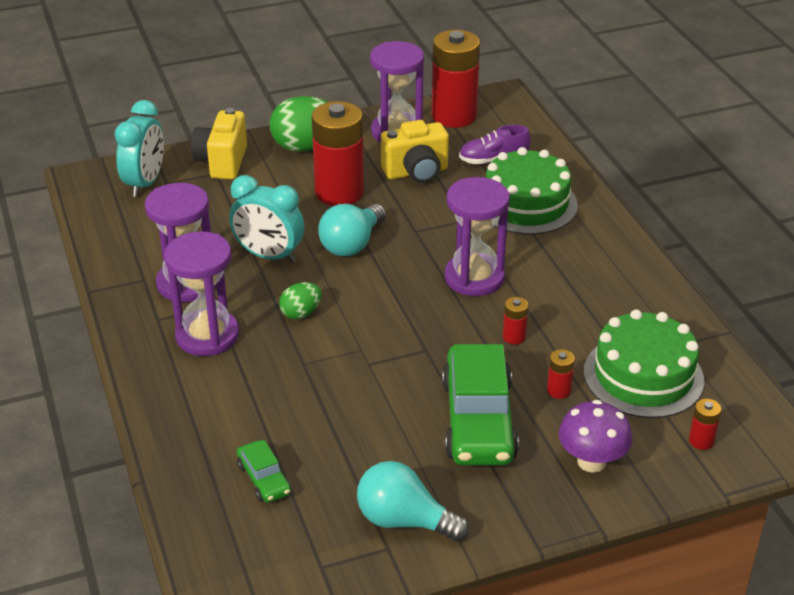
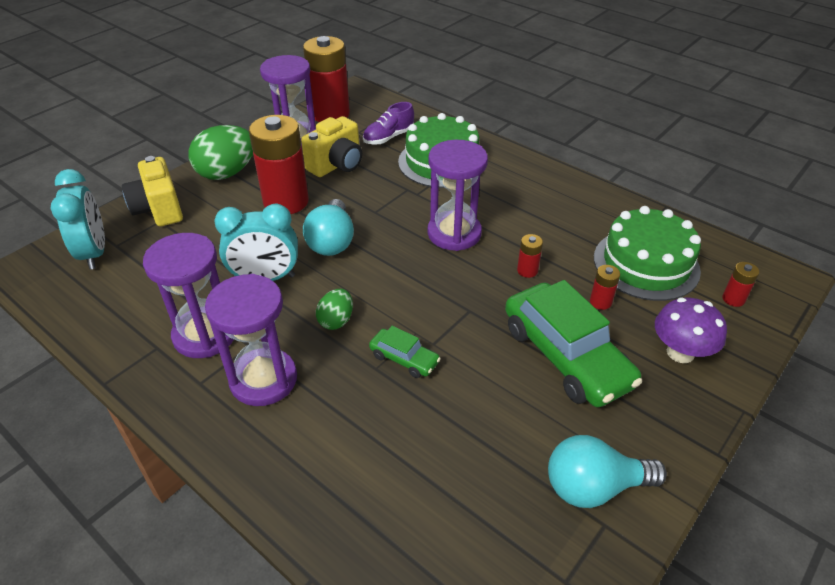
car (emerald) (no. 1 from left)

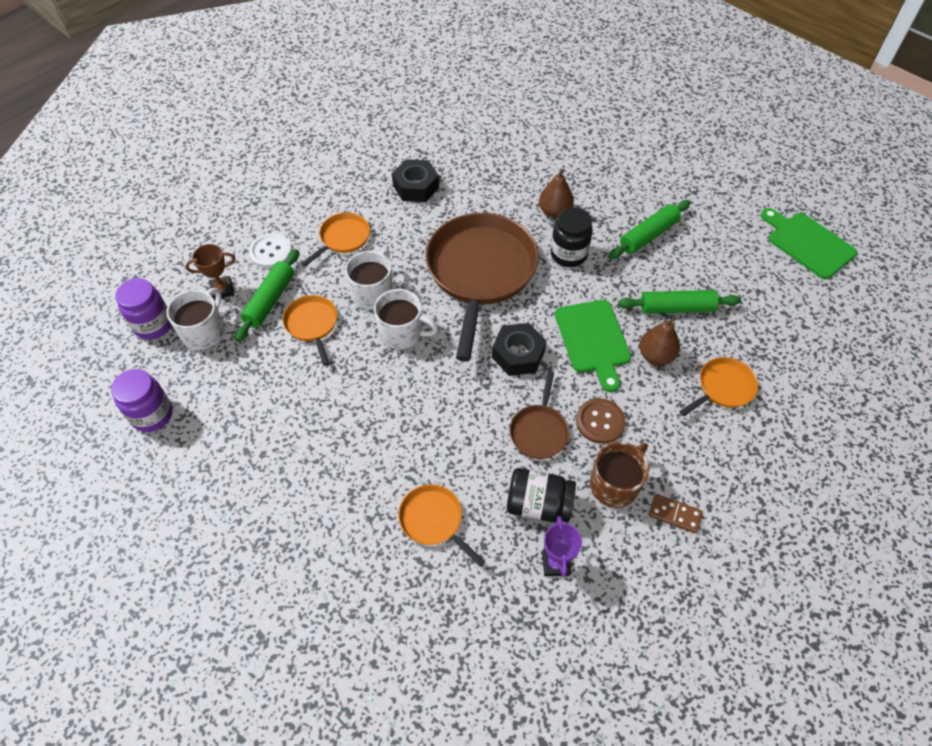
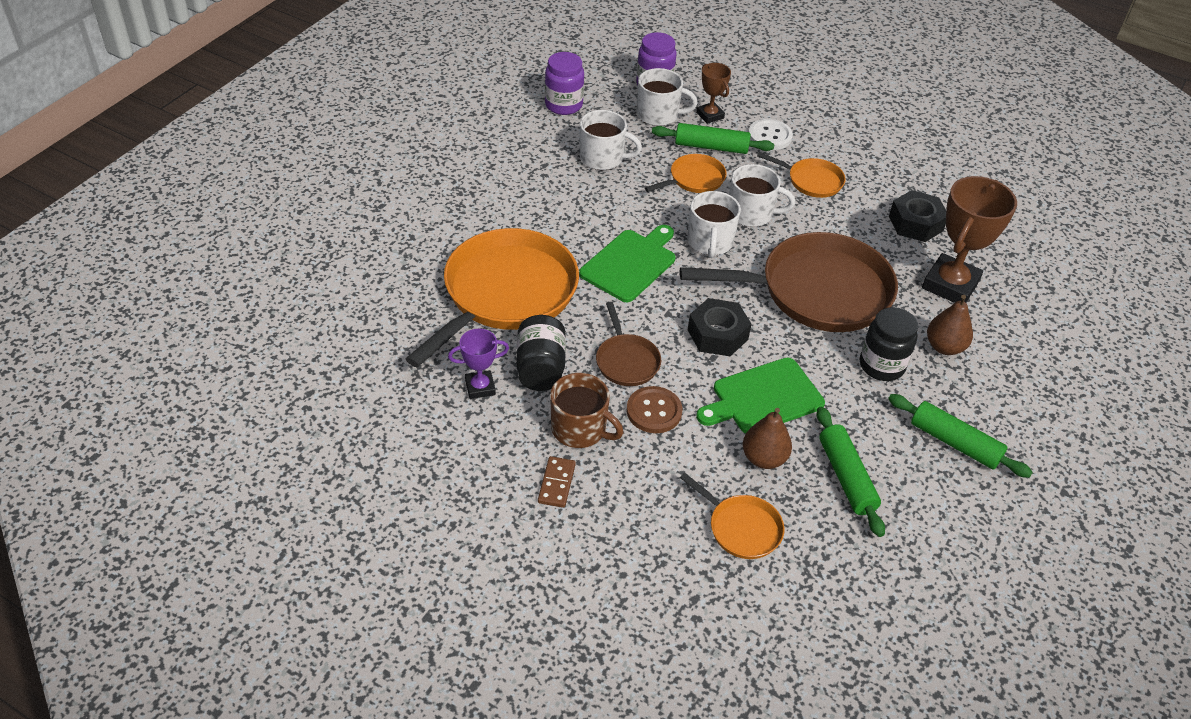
pan (orange) (no. 1 from left); cutting board (emerald) (no. 1 from left); tea mug (pure white) (no. 1 from left); pan (dark brown) (no. 1 from left); trophy (dark brown) (no. 2 from left)

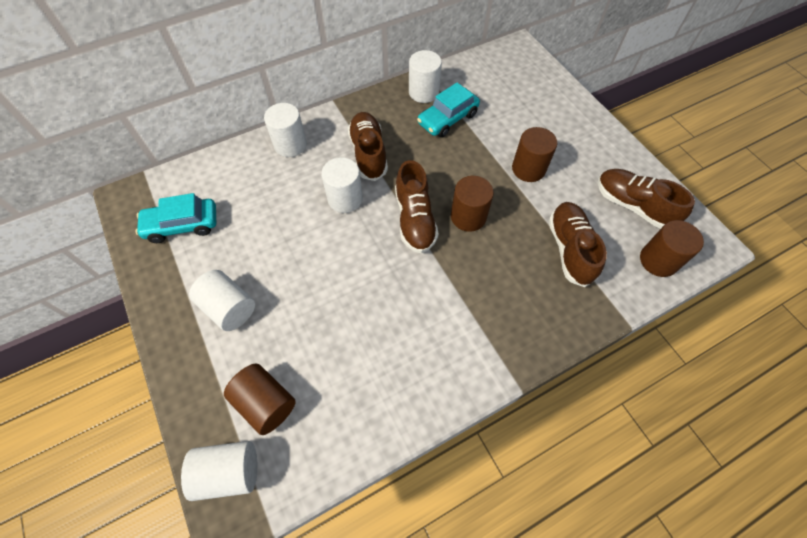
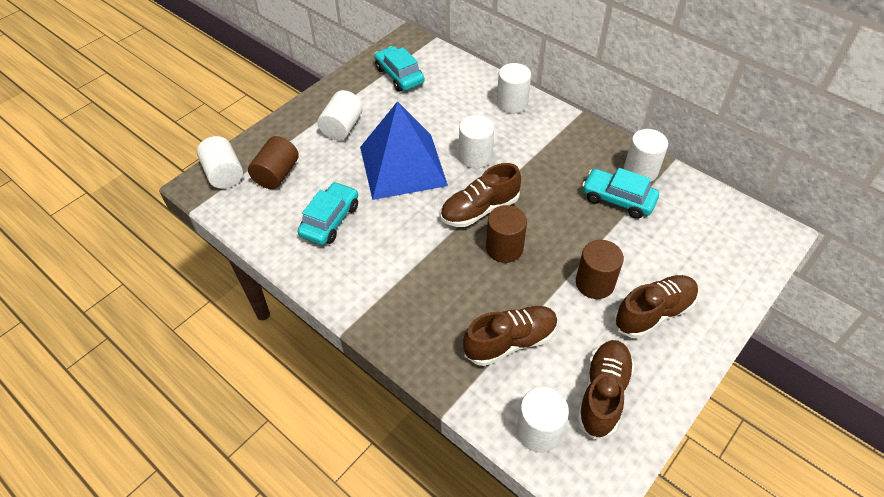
car (aqua) (no. 1 from left); pyramid shape (royal blue); cylinder (pure white) (no. 5 from left); lace-up shoe (dark brown) (no. 4 from left)

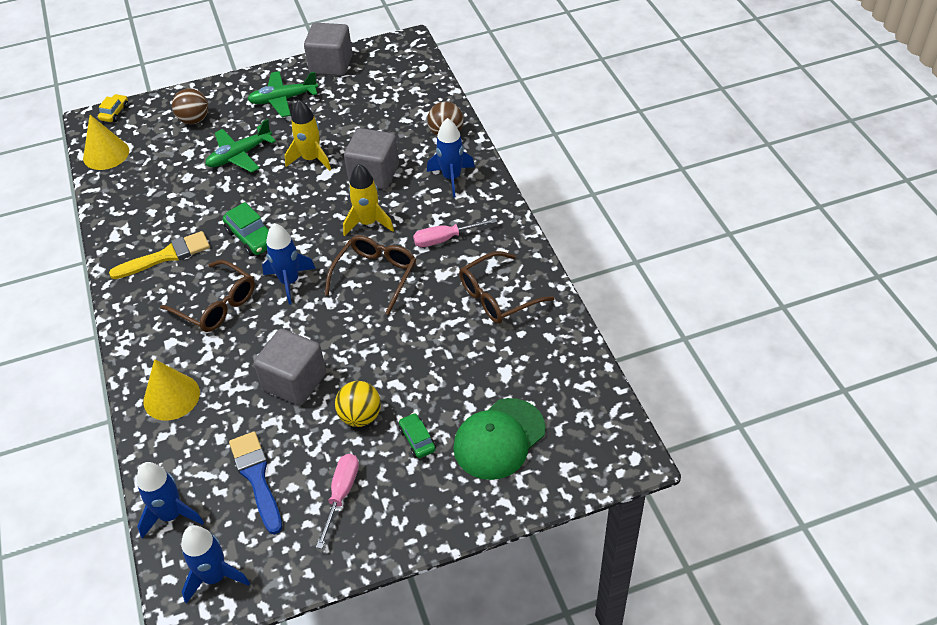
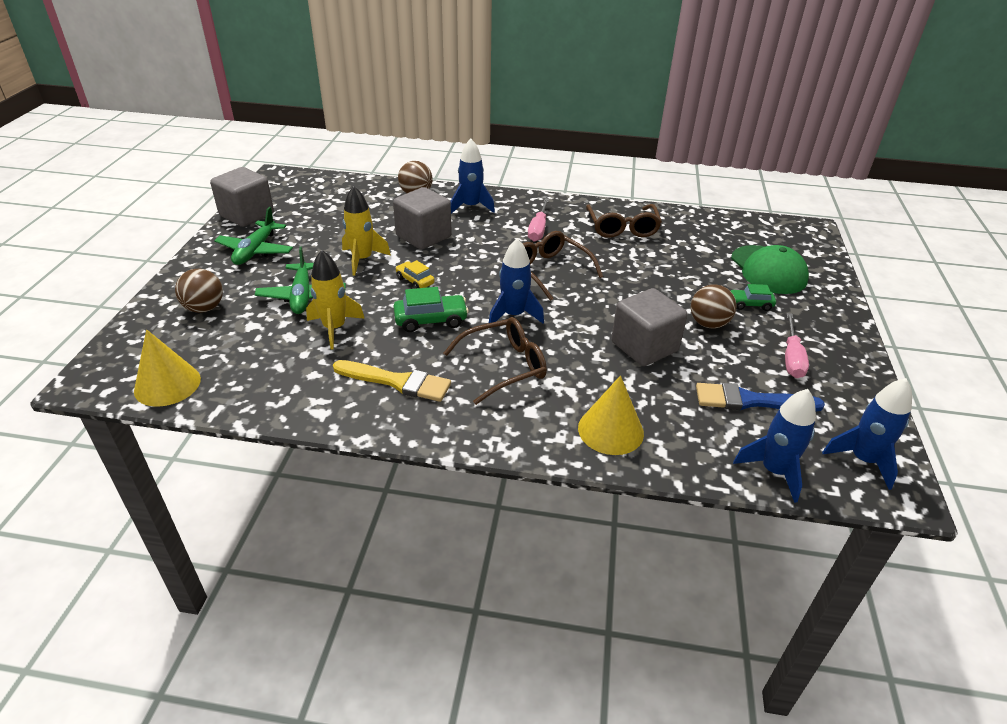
toy rocket (golden) (no. 1 from left); paintbrush (golden); car (golden); play ball (dark brown) (no. 3 from left); hand screwdriver (pink) (no. 2 from left)

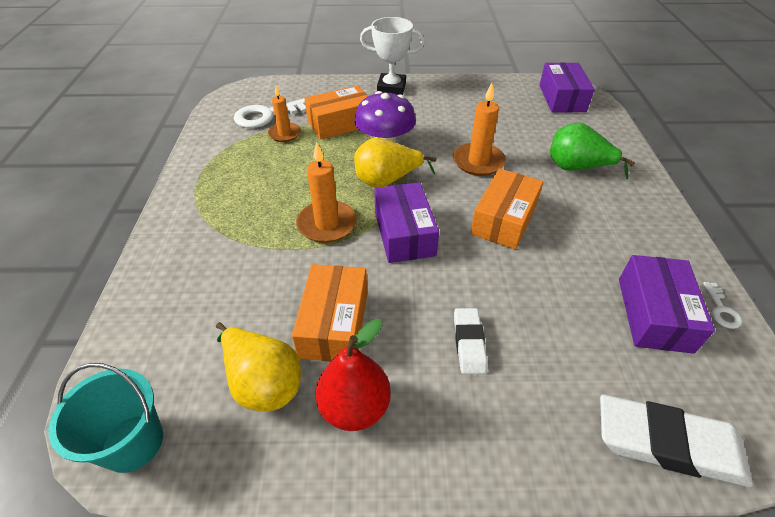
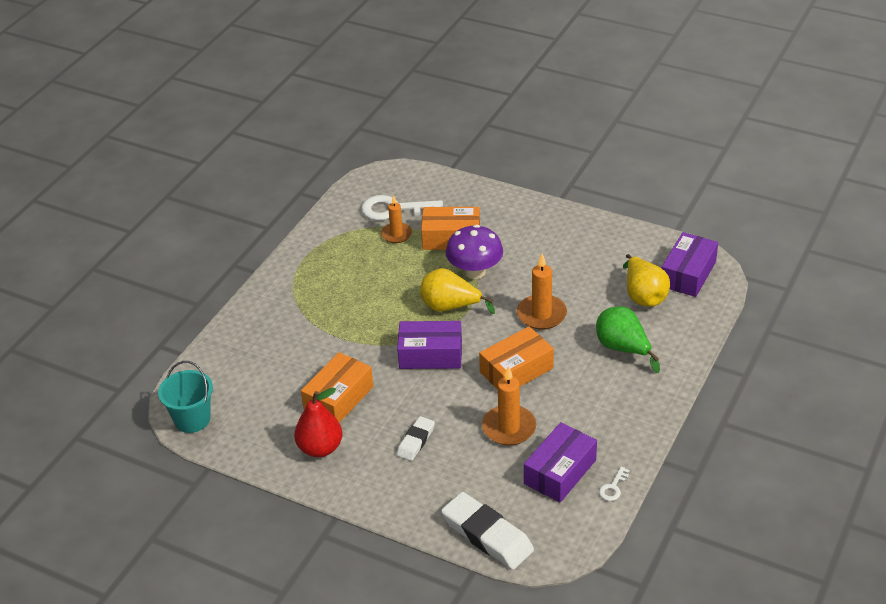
parcel (violet) (no. 1 from left); candle (orange) (no. 2 from left); pear fruit (golden) (no. 2 from left); trophy (pure white)

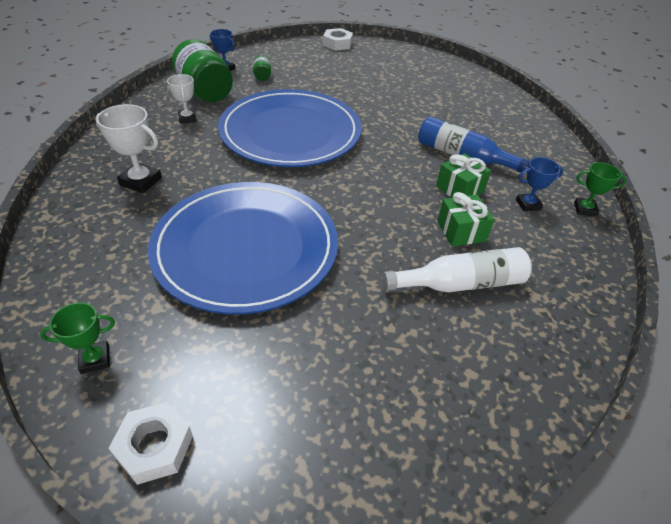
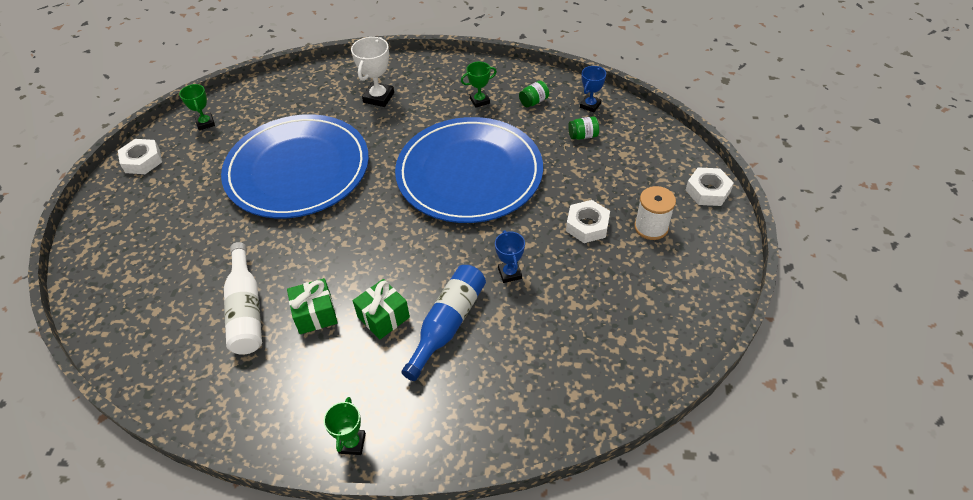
trophy (emerald) (no. 3 from left); trophy (royal blue) (no. 1 from left); jar (emerald) (no. 1 from left); nut (pure white) (no. 2 from left); spool (pure white)

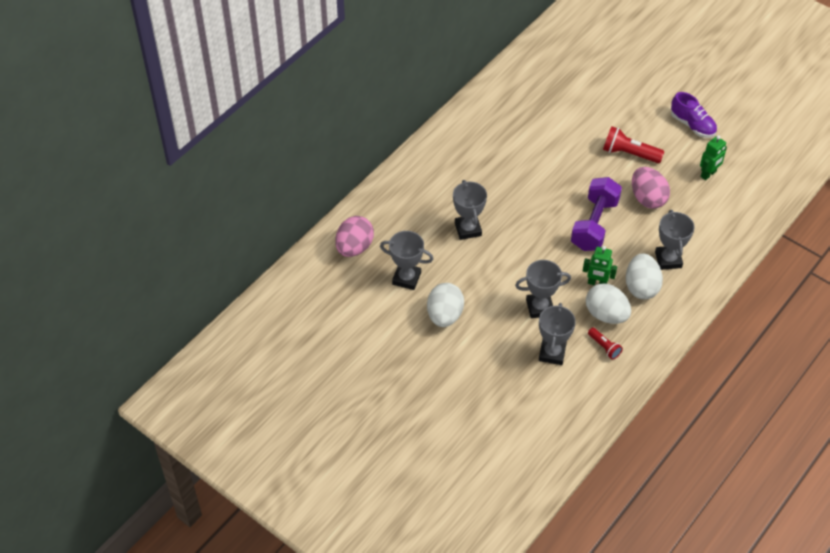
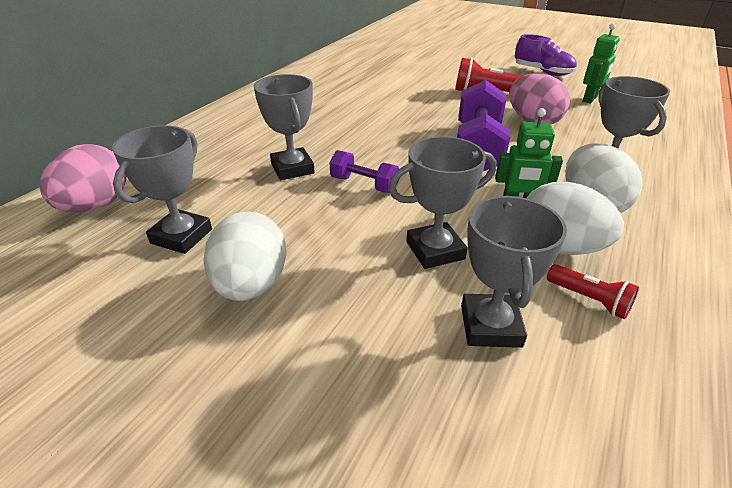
trophy (ash-grey) (no. 1 from left); free weight (violet) (no. 1 from left)

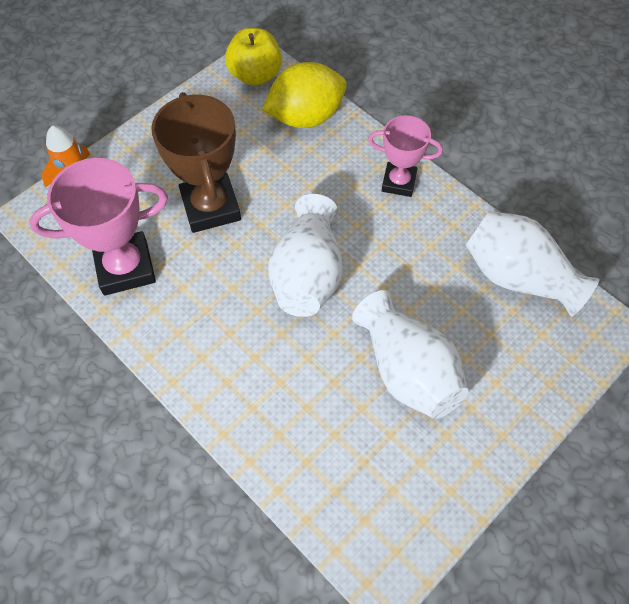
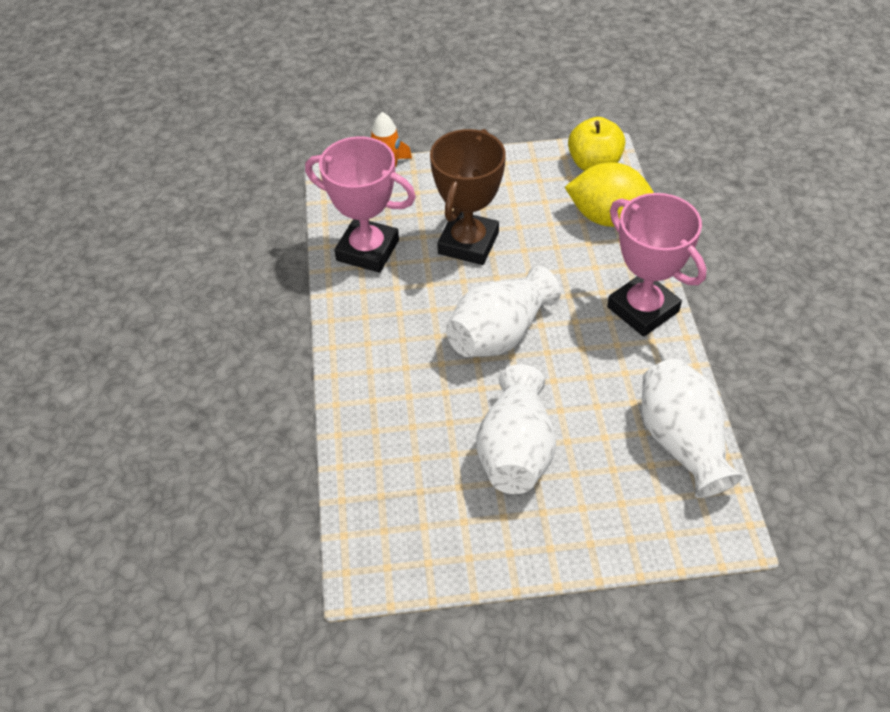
trophy (pink) (no. 2 from left)

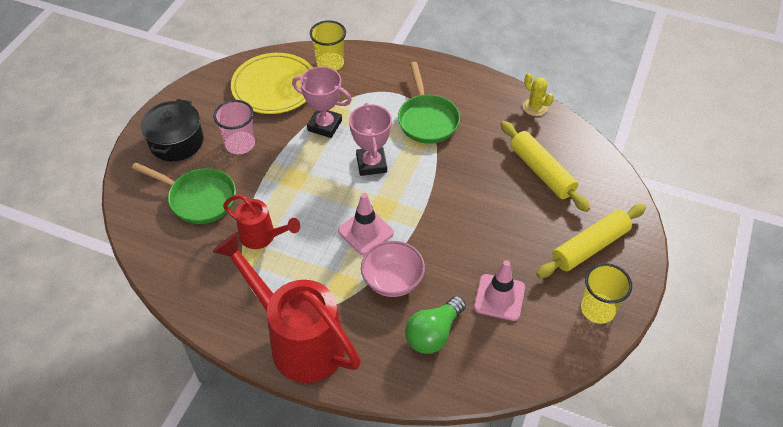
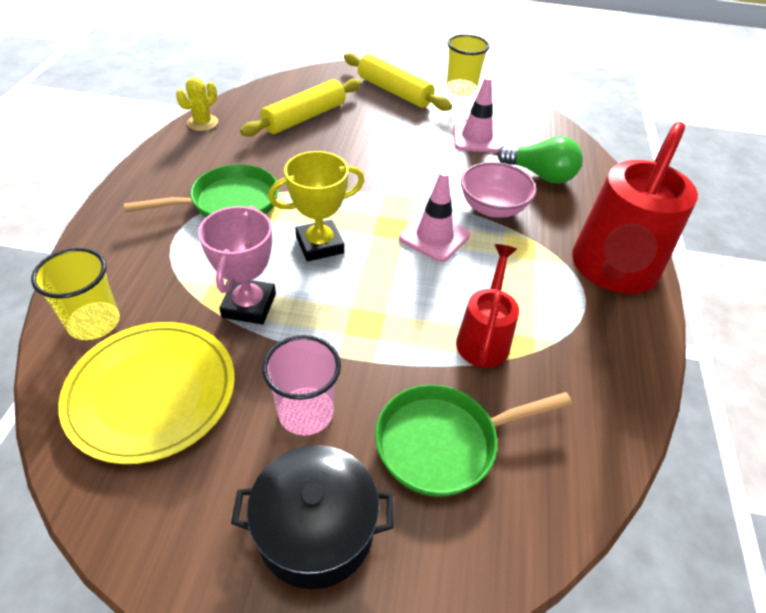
trophy (golden); pan (emerald) (no. 2 from left)

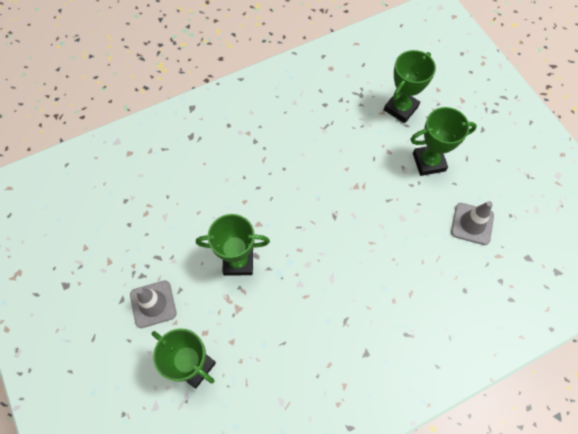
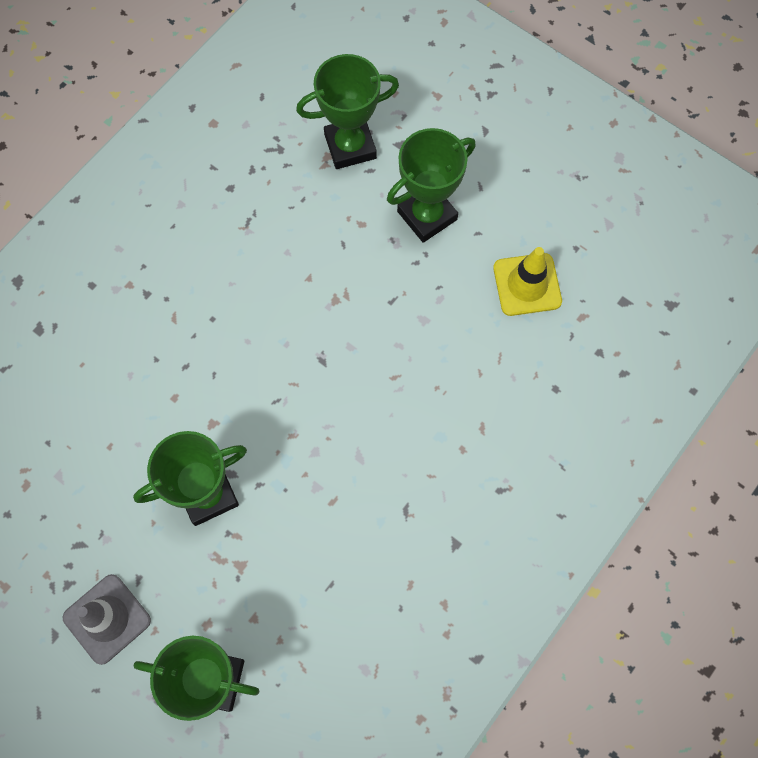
trophy (emerald) (no. 3 from left); traffic cone (golden)

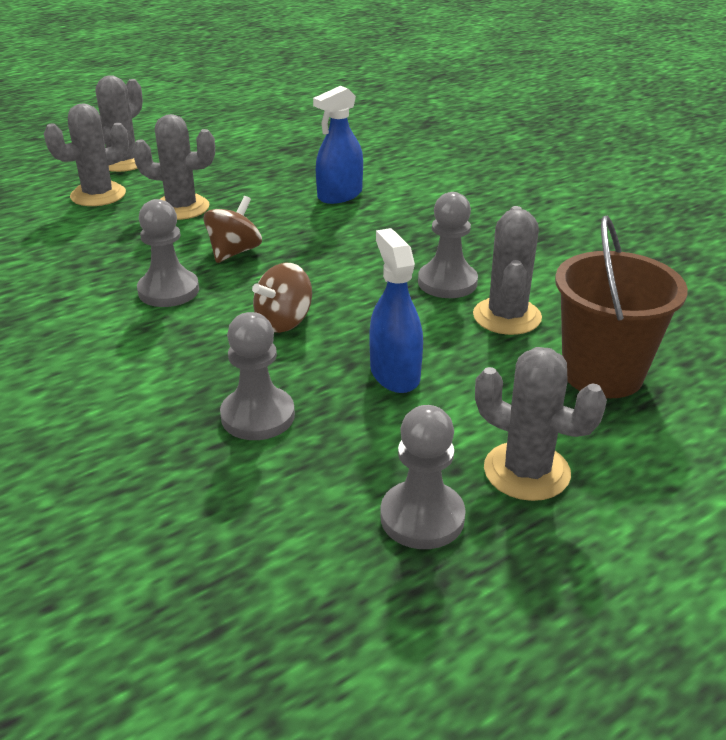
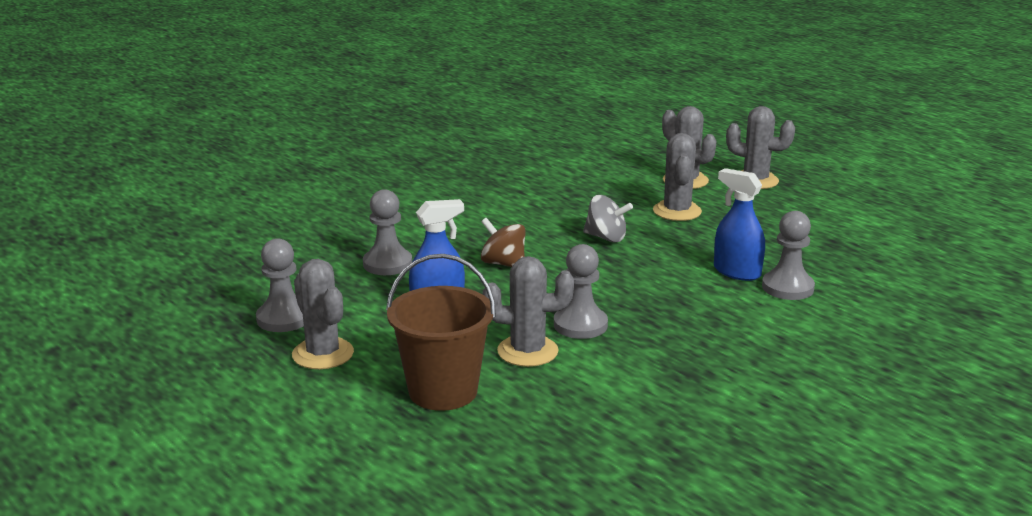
prickly plant (ash-grey) (no. 1 from left); toy top (ash-grey); game pawn (ash-grey) (no. 4 from left)

